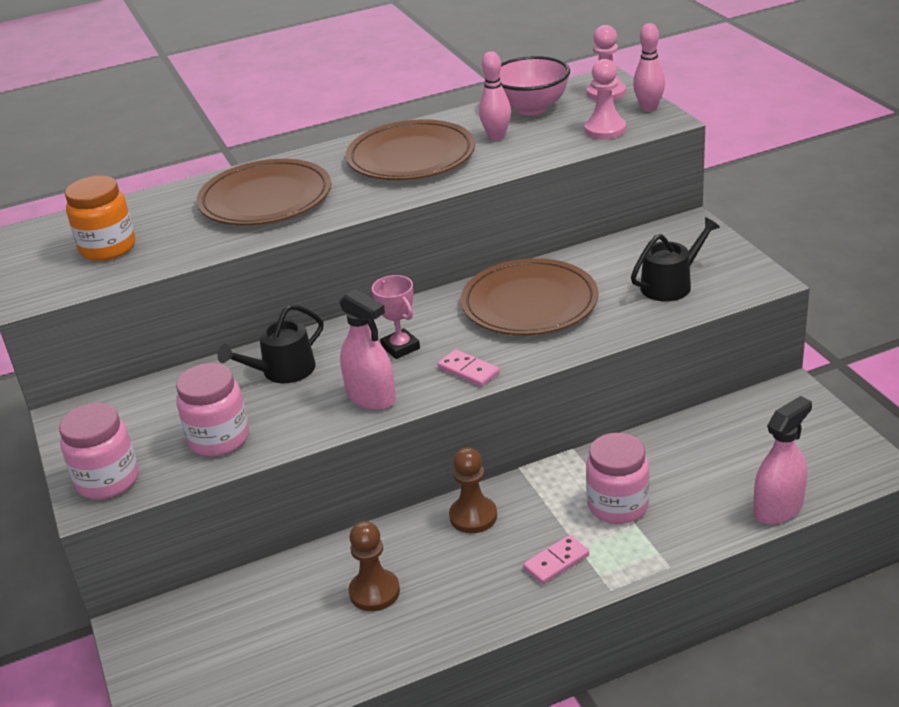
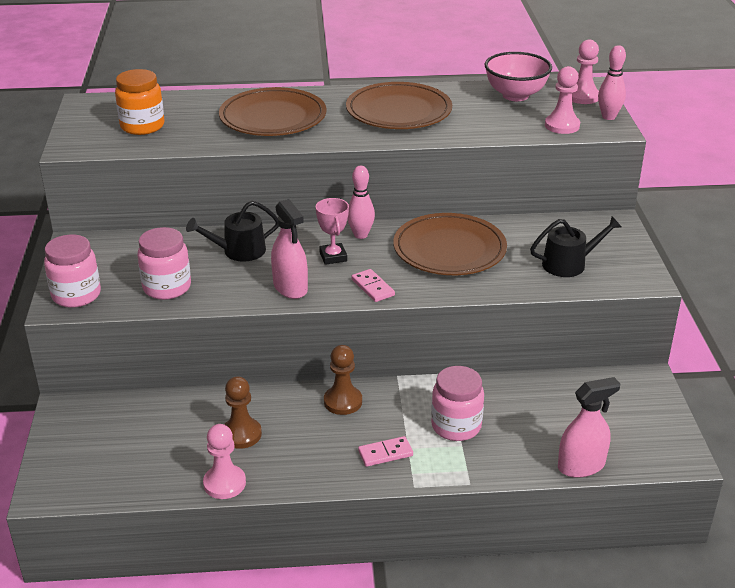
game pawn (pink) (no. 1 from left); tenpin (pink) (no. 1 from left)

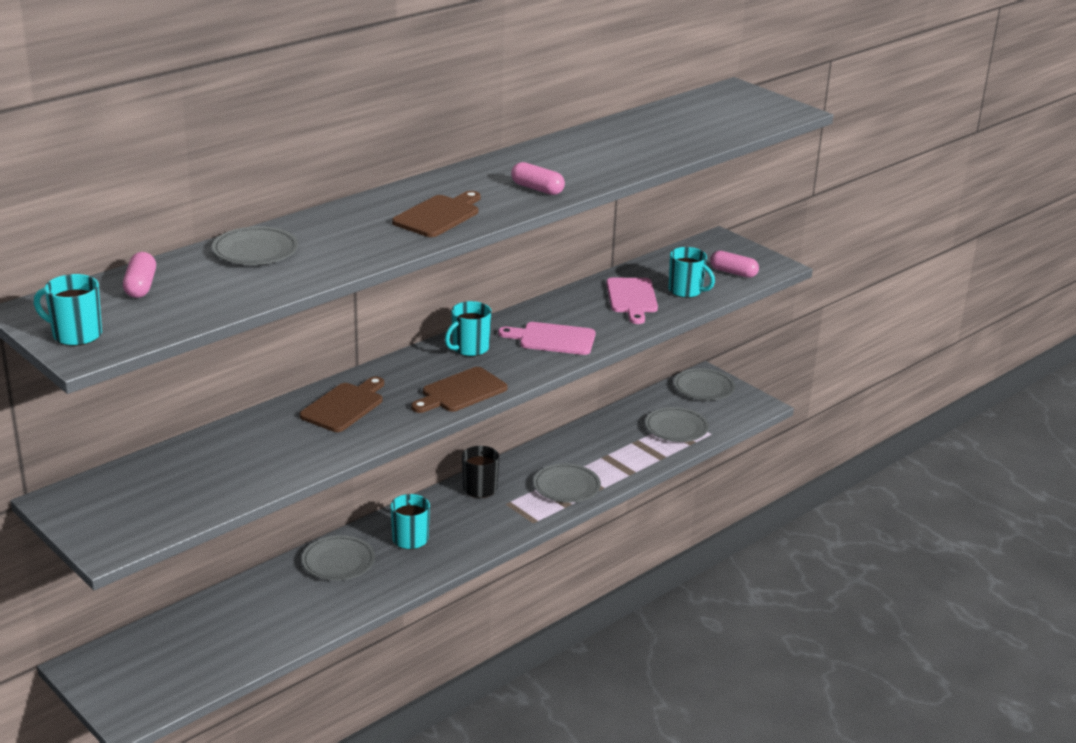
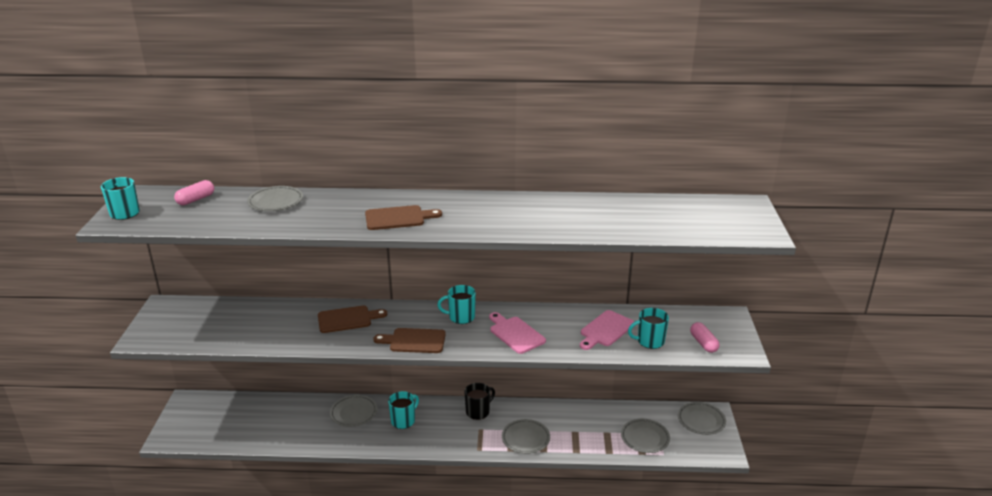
tea mug (aqua) (no. 4 from left); pill shape (pink) (no. 2 from left in the first image)

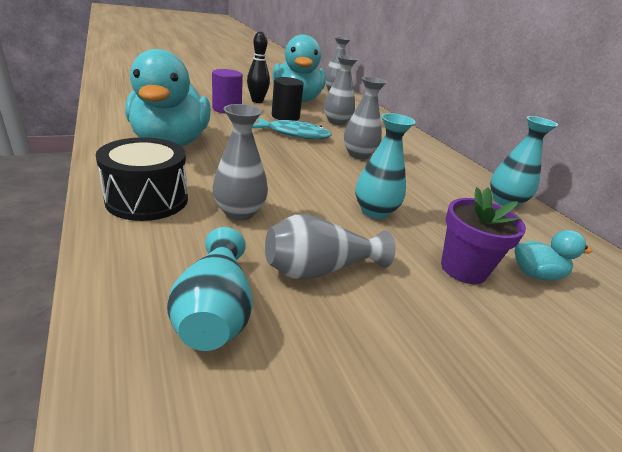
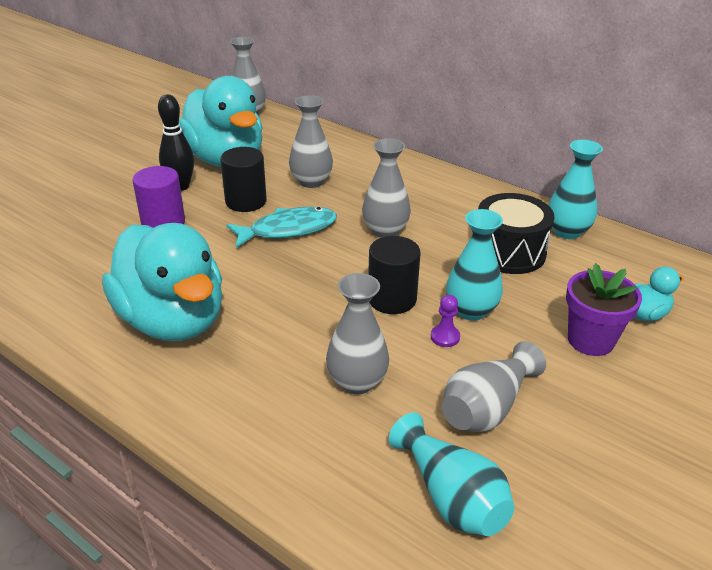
cylinder (ebony) (no. 2 from left); game pawn (violet); snare drum (ebony)

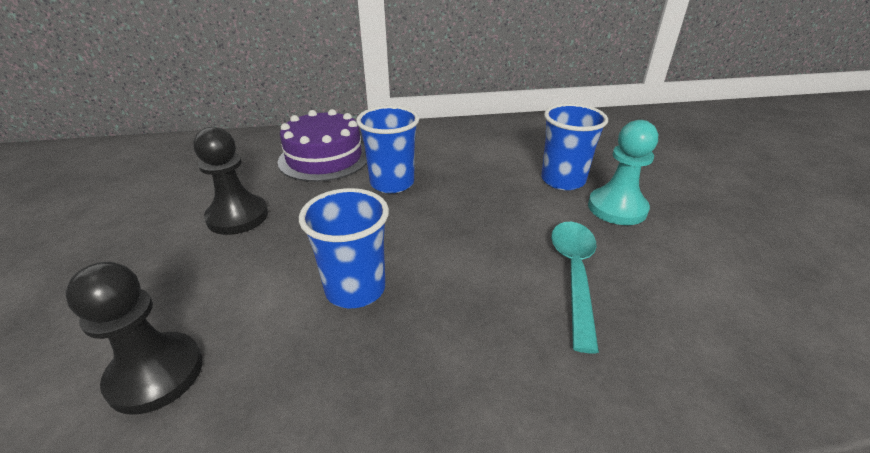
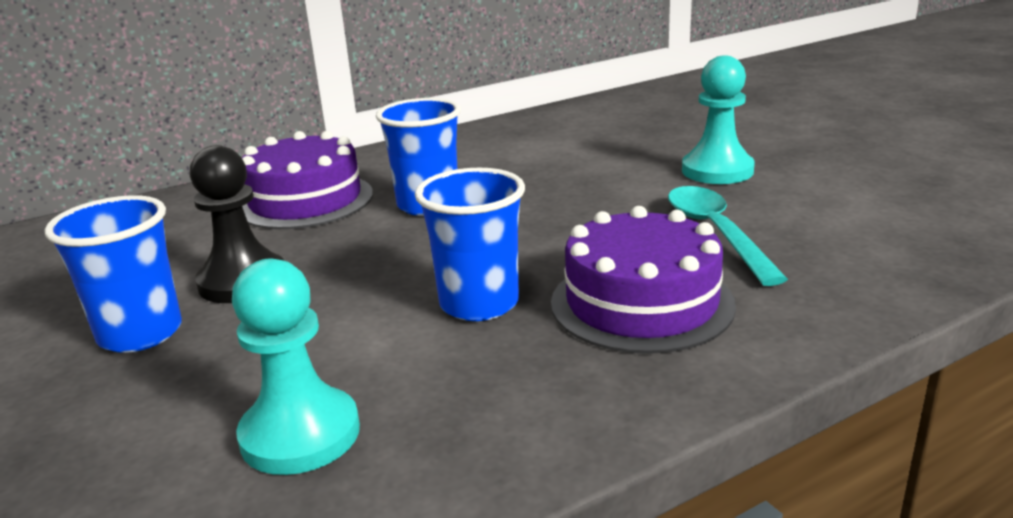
tumbler (royal blue) (no. 1 from left); game pawn (aqua) (no. 1 from left); cake (violet) (no. 2 from left)

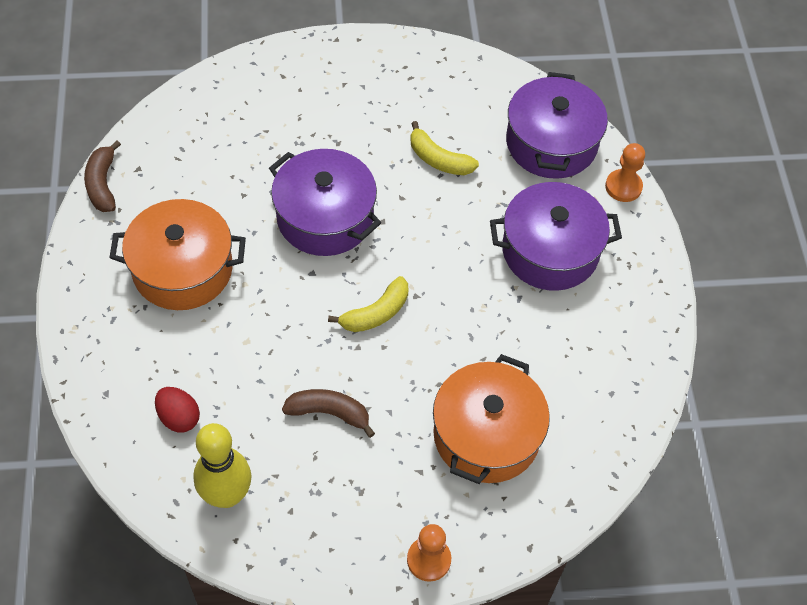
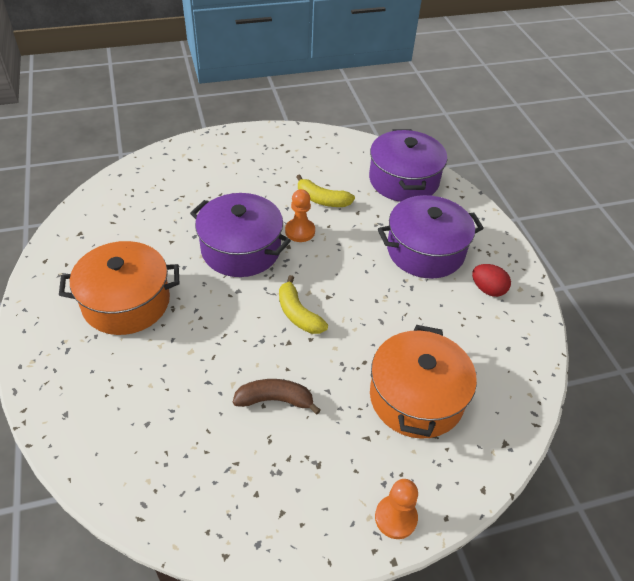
banana fruit (golden) (no. 1 from left); game pawn (orange) (no. 1 from left); toy egg (red); banana fruit (dark brown) (no. 1 from left in the first image); tenpin (golden)

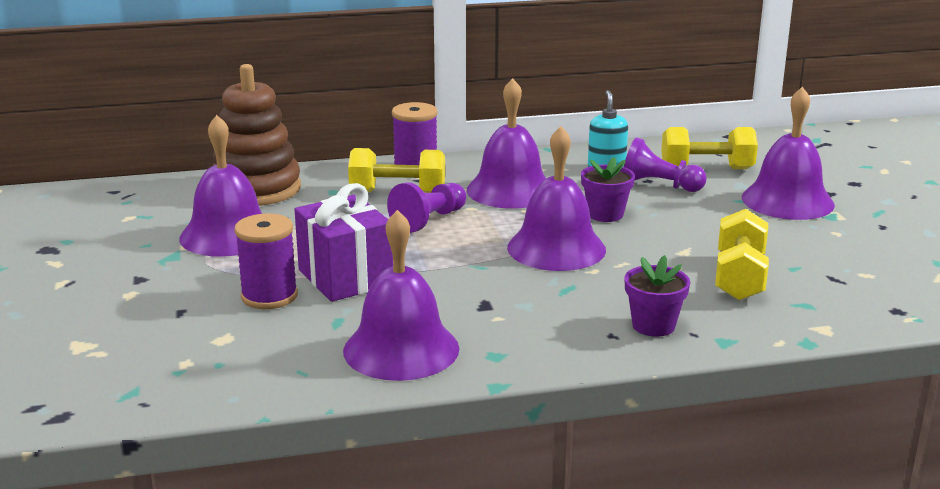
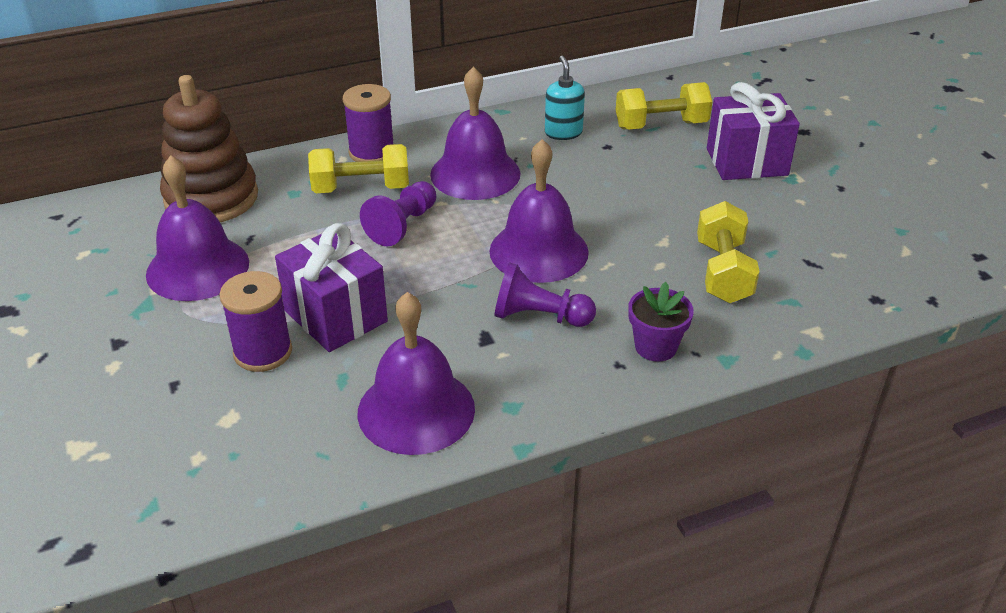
game pawn (violet) (no. 2 from left); gift (violet) (no. 2 from left); flower pot (violet) (no. 1 from left in the first image)

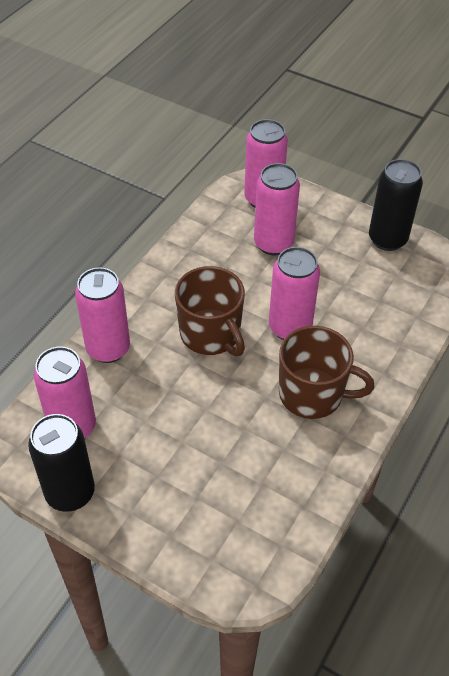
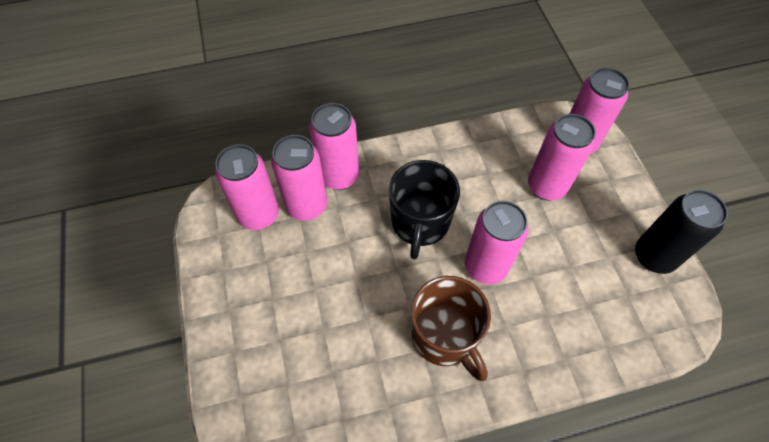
soda can (pink) (no. 2 from left); tea mug (ebony); soda can (ebony) (no. 1 from left in the first image)

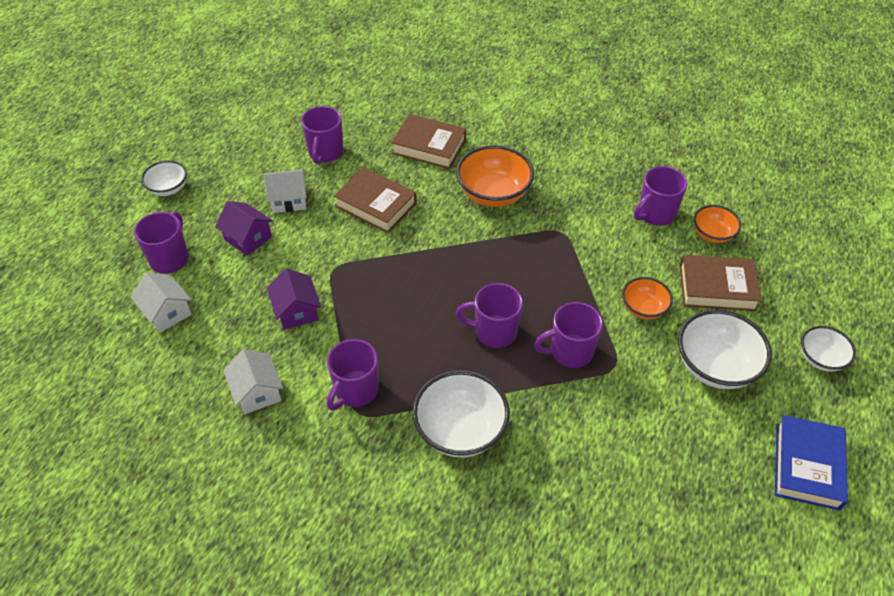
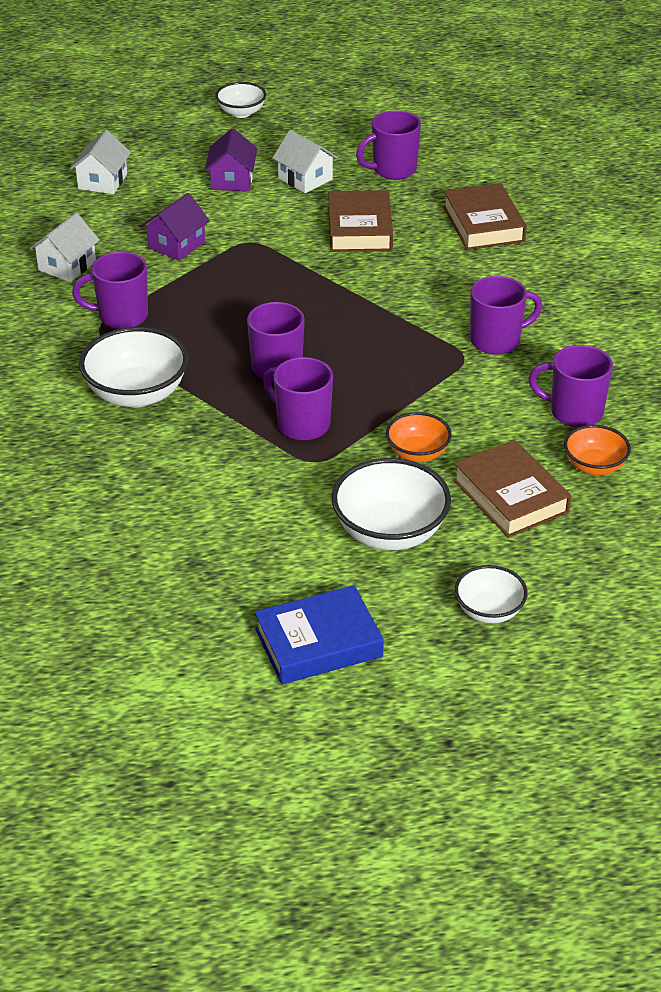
tea mug (violet) (no. 5 from left); deep dish (orange) (no. 1 from left in the first image)

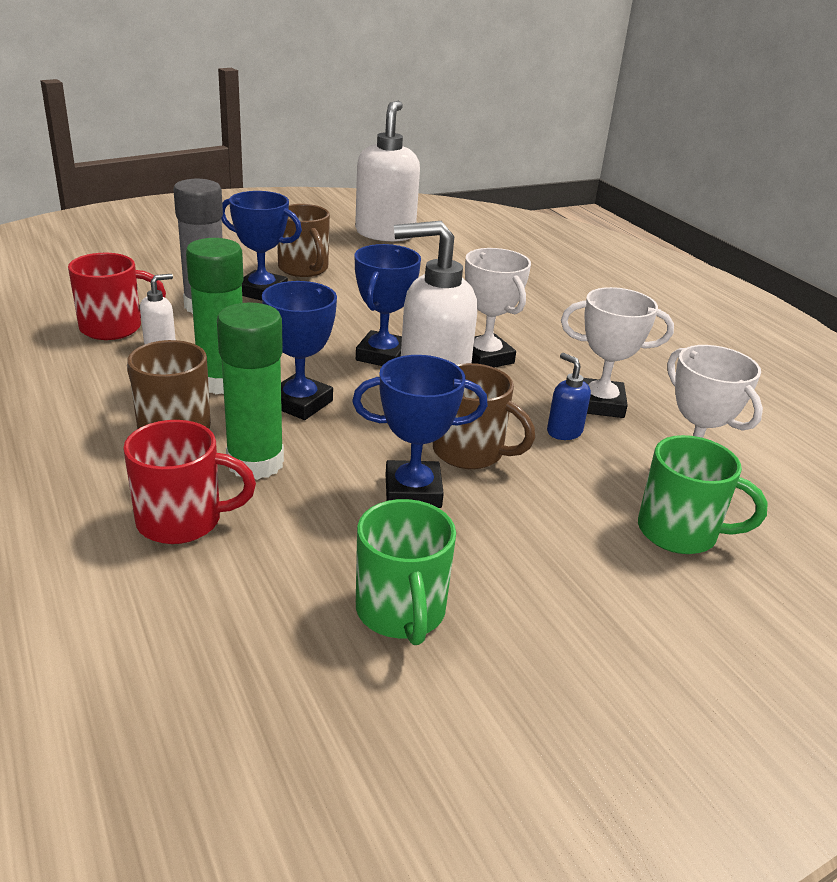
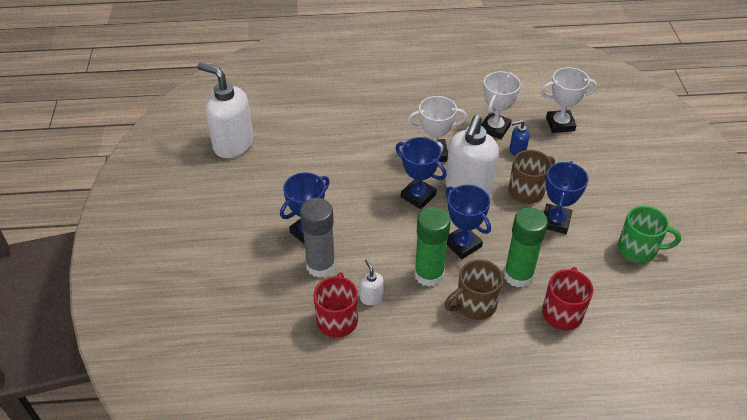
tea mug (dark brown) (no. 2 from left in the first image); tea mug (emerald) (no. 2 from left in the first image)

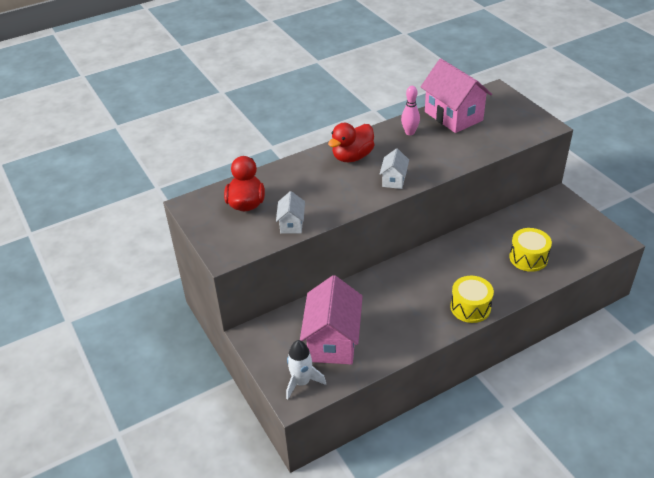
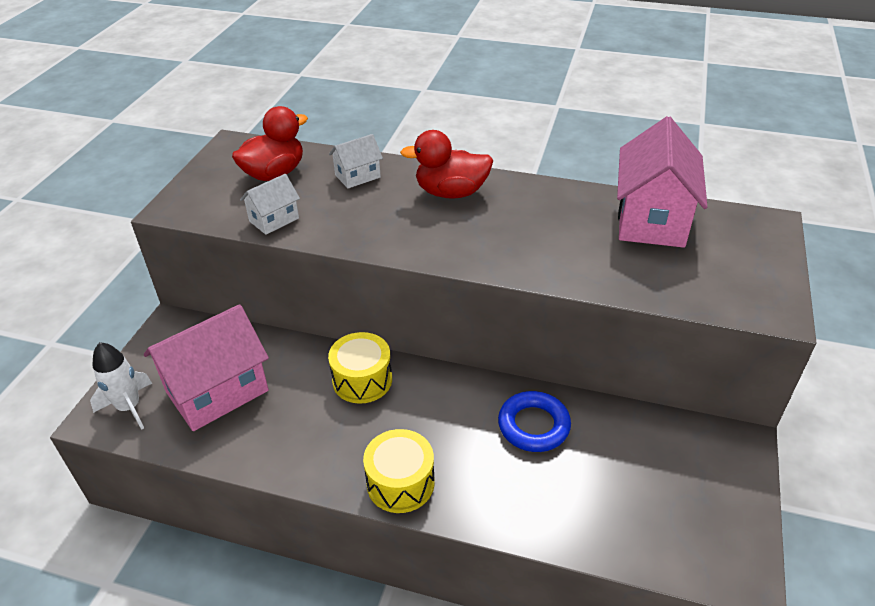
snare drum (golden) (no. 1 from left); cottage (pure white) (no. 2 from left); ring (royal blue); tenpin (pink)

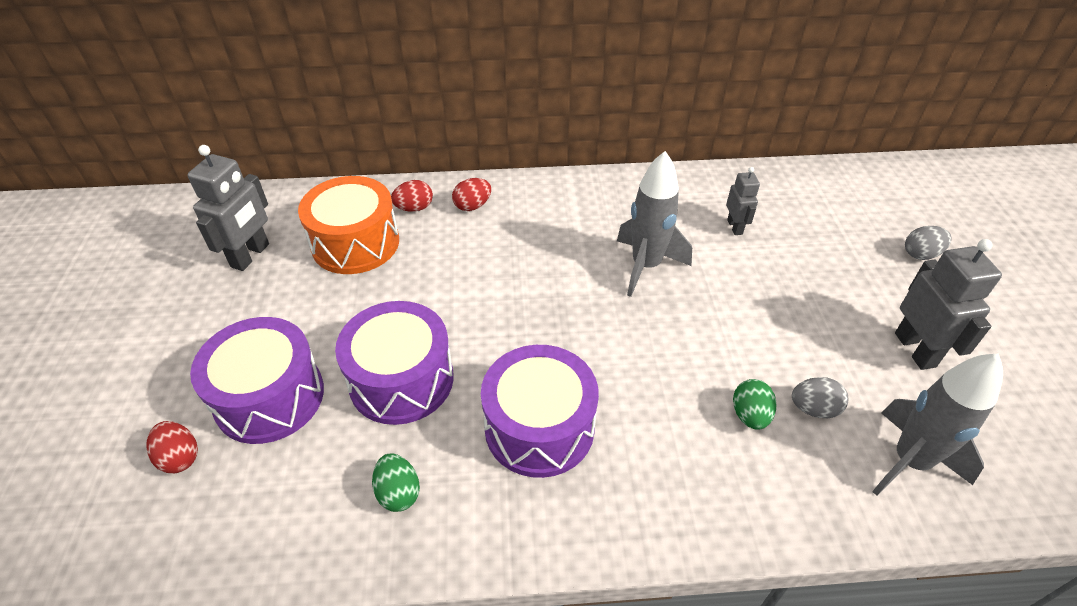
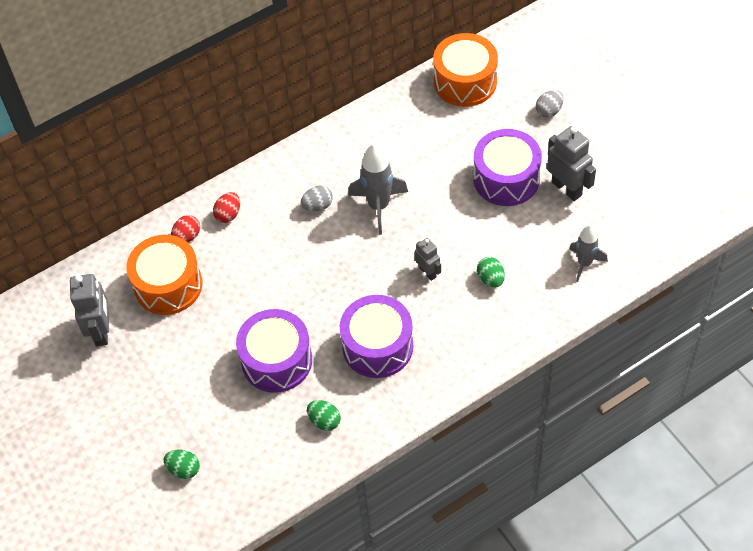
toy egg (emerald) (no. 1 from left); toy egg (ash-grey) (no. 1 from left); toy robot (ash-grey) (no. 2 from left); snare drum (orange) (no. 2 from left); snare drum (violet) (no. 3 from left); toy rocket (ash-grey) (no. 2 from left)

